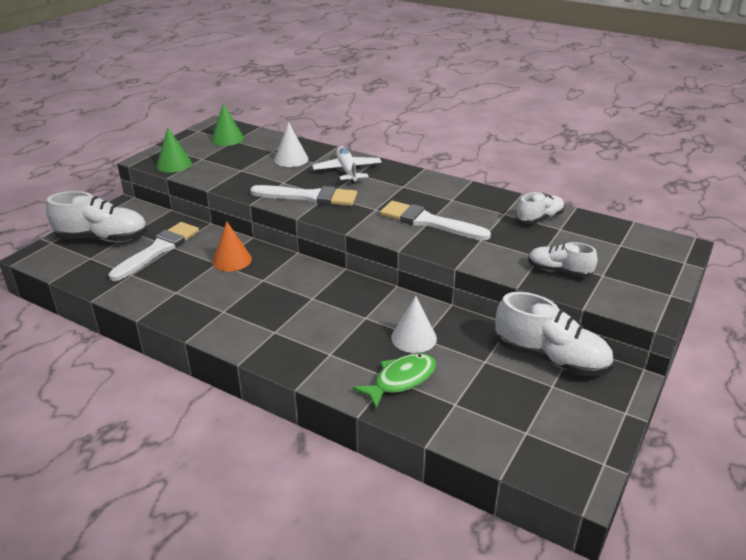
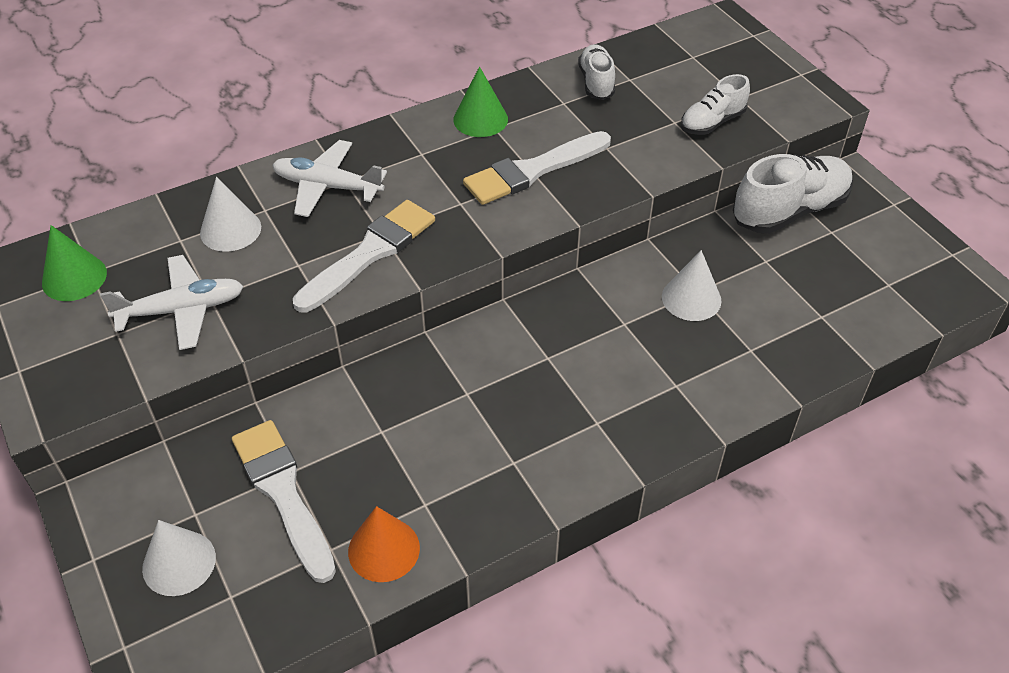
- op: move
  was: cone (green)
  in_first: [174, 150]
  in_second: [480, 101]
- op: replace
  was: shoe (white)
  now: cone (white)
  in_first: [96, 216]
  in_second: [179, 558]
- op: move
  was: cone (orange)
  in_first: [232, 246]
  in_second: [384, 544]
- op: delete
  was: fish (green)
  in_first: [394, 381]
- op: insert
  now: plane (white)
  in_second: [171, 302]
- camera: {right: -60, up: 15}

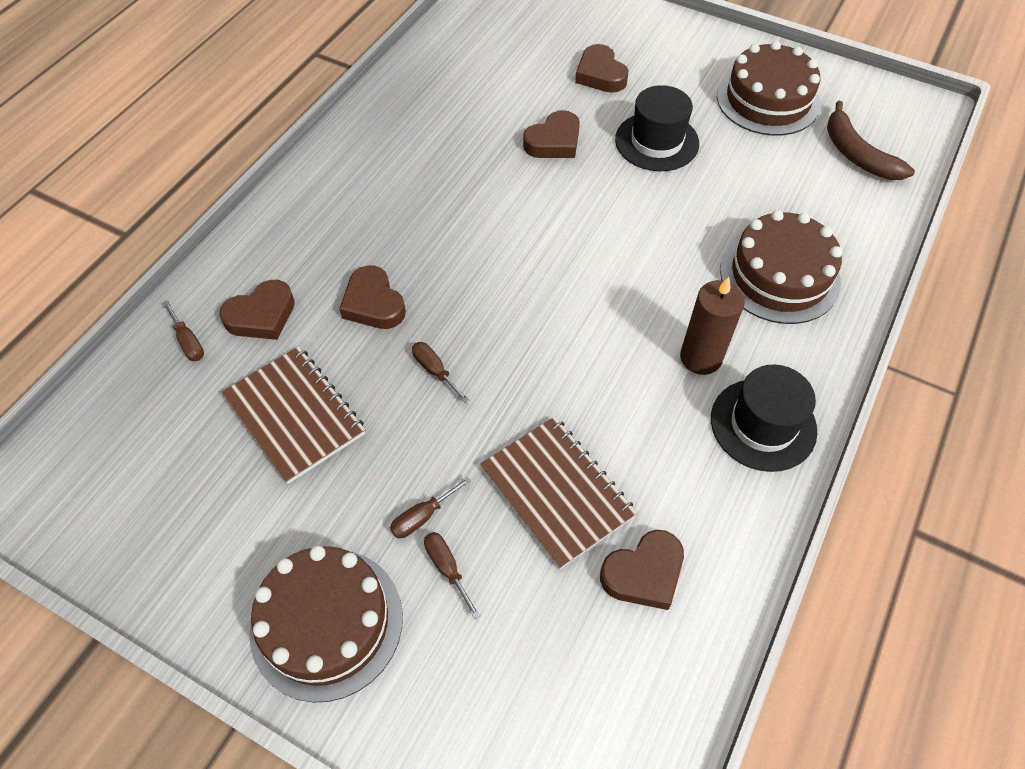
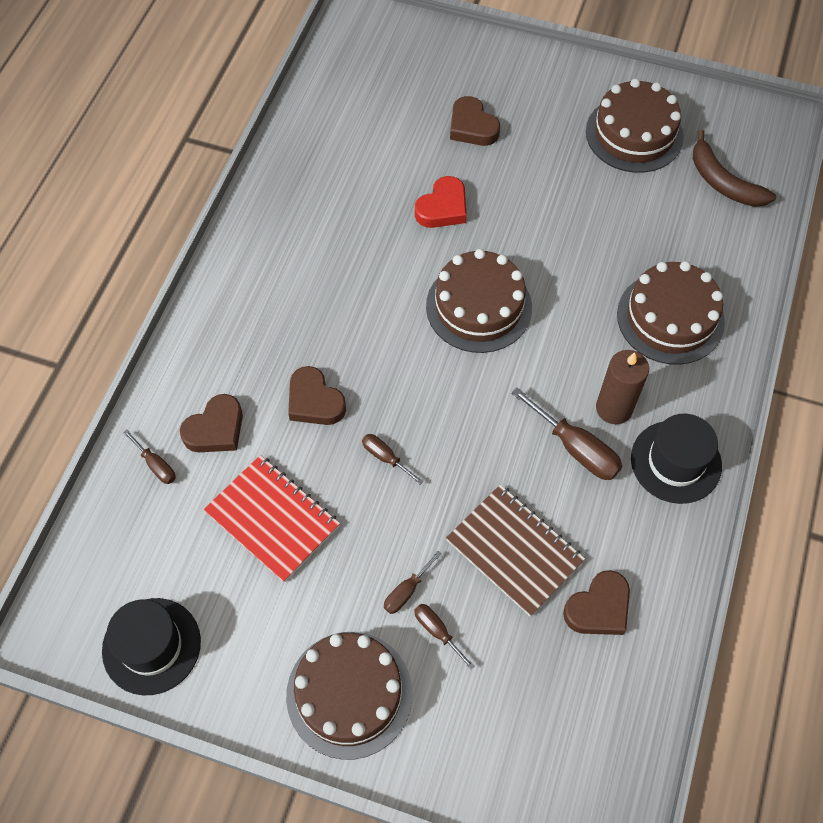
- op: move
  was: hat (black)
  in_first: [657, 128]
  in_second: [151, 646]
- op: recolor
  was: heart (brown)
  now: heart (red)
  in_first: [551, 134]
  in_second: [441, 202]
- op: recolor
  was: notebook (brown)
  now: notebook (red)
  in_first: [293, 415]
  in_second: [272, 518]
- op: insert
  now: cake (brown)
  in_second: [479, 301]
- op: insert
  now: screwdriver (brown)
  in_second: [566, 433]
- camera: {right: -10, up: 5}

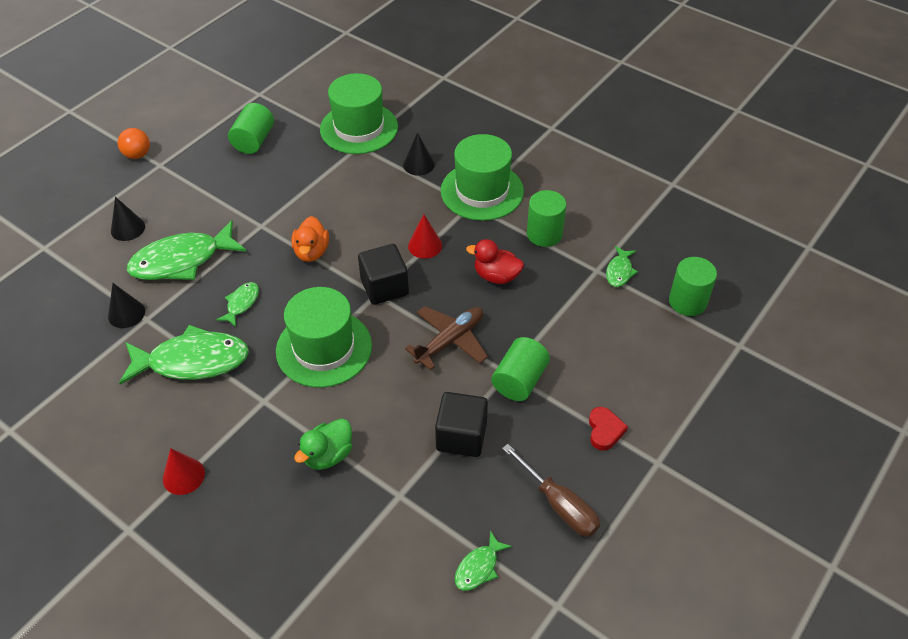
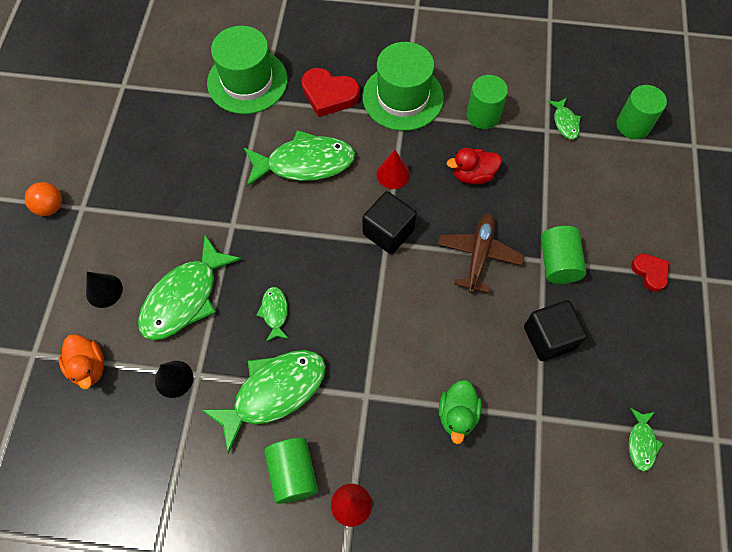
- op: move
  was: cylinder (green)
  in_first: [251, 128]
  in_second: [291, 471]
- op: replace
  was: cone (black)
  now: heart (red)
  in_first: [419, 154]
  in_second: [331, 92]
- op: move
  was: duck (orange)
  in_first: [310, 239]
  in_second: [81, 362]
- op: delete
  was: hat (green)
  in_first: [324, 337]
- op: delete
  was: screwdriver (brown)
  in_first: [551, 490]
- op: insert
  now: fish (green)
  in_second: [299, 158]
- camera: {right: -30, up: 15}

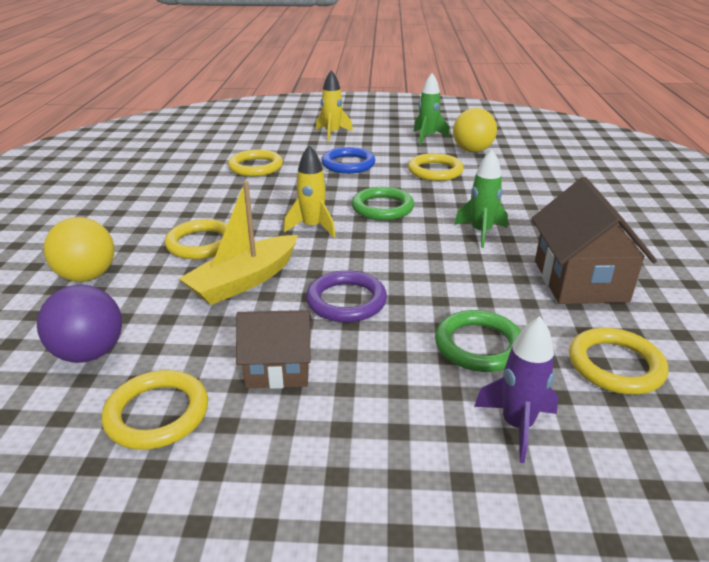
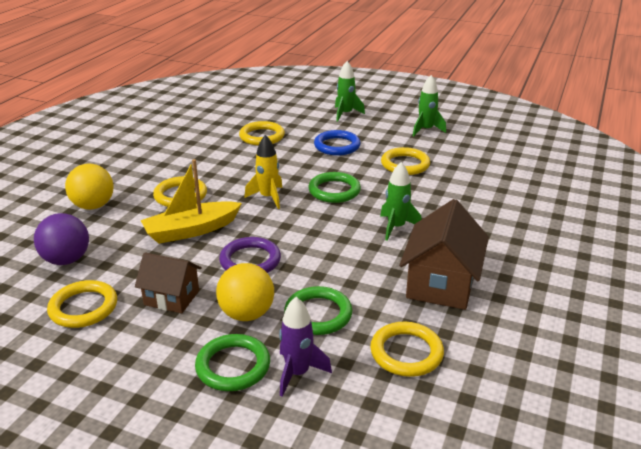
- op: recolor
  was: rocket (yellow)
  now: rocket (green)
  in_first: [334, 106]
  in_second: [350, 91]
- op: move
  was: ball (yellow)
  in_first: [475, 130]
  in_second: [245, 292]
- op: insert
  now: ring (green)
  in_second: [232, 362]
- camera: {right: 20, up: 0}

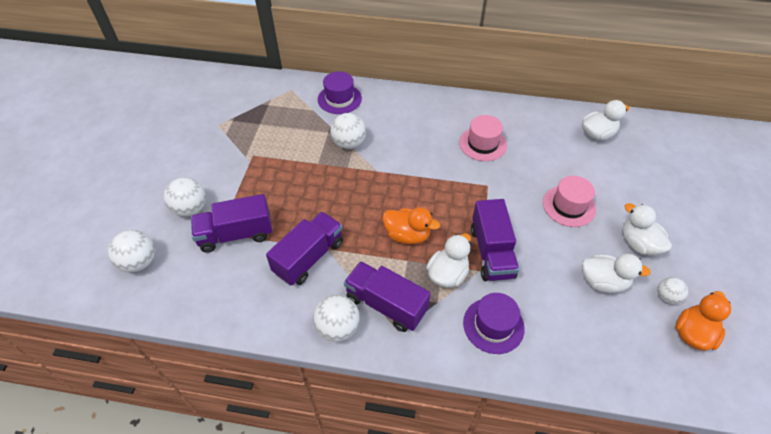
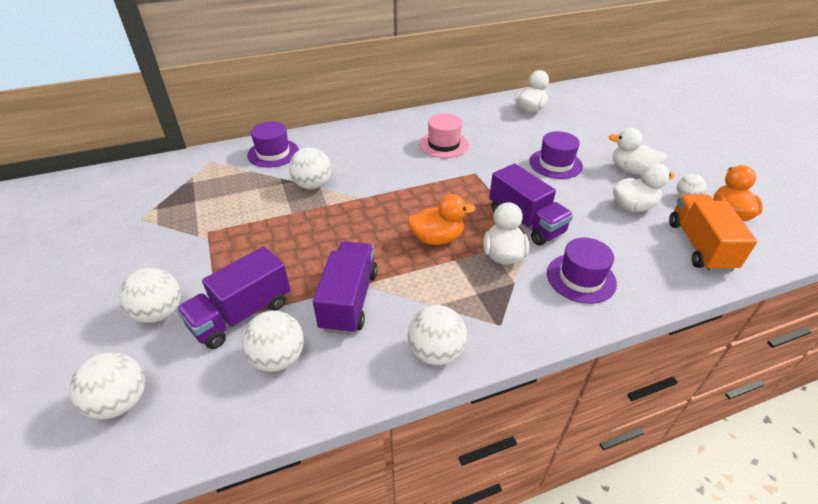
- op: recolor
  was: hat (pink)
  now: hat (purple)
  in_first: [569, 201]
  in_second: [556, 155]
- op: delete
  was: truck (purple)
  in_first: [387, 296]
- op: insert
  now: truck (orange)
  in_second: [713, 233]
- op: insert
  now: ball (white)
  in_second: [272, 341]
- camera: {right: -30, up: -10}

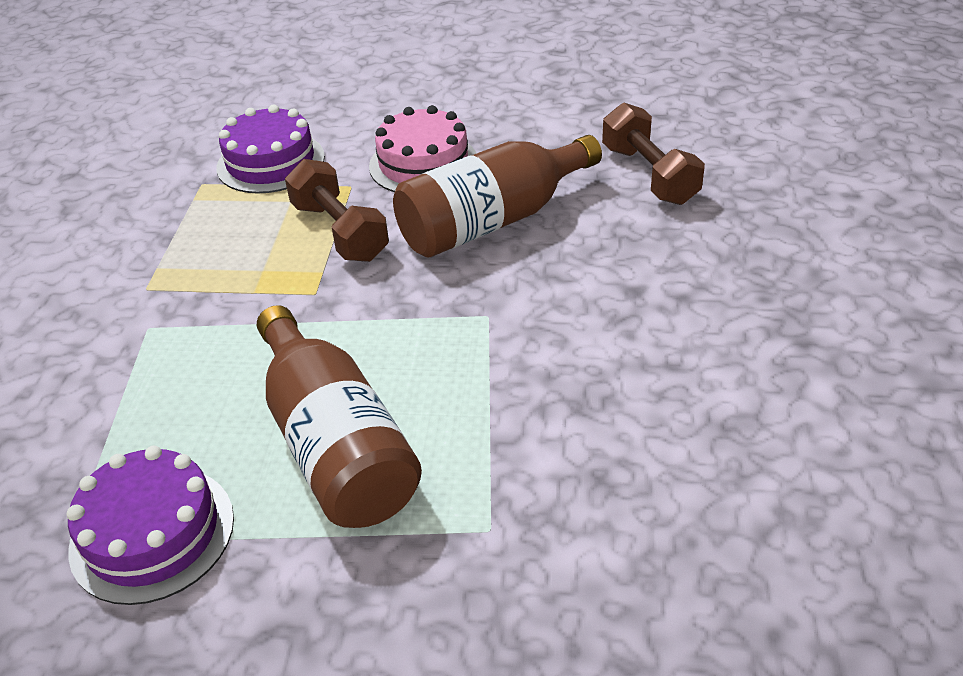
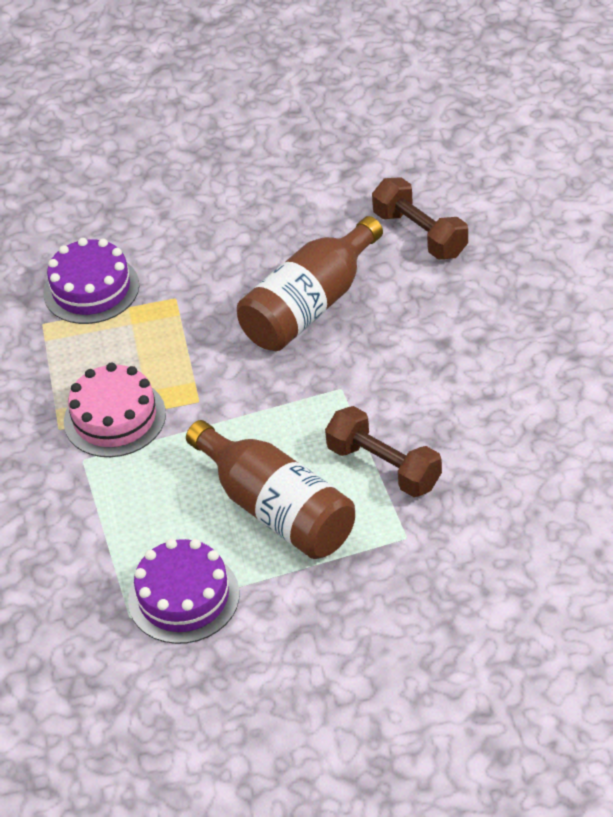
- op: move
  was: cake (pink)
  in_first: [423, 148]
  in_second: [115, 410]
- op: move
  was: dumbbell (brown)
  in_first: [337, 210]
  in_second: [383, 451]
- camera: {right: -15, up: 5}

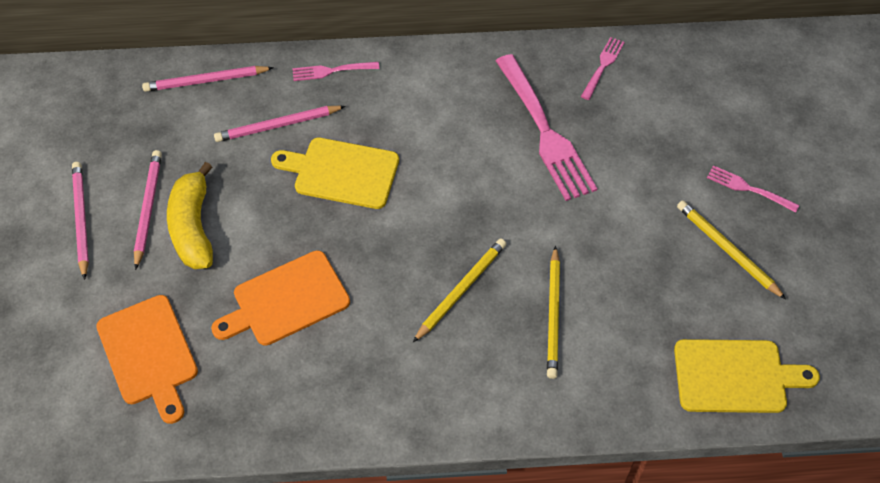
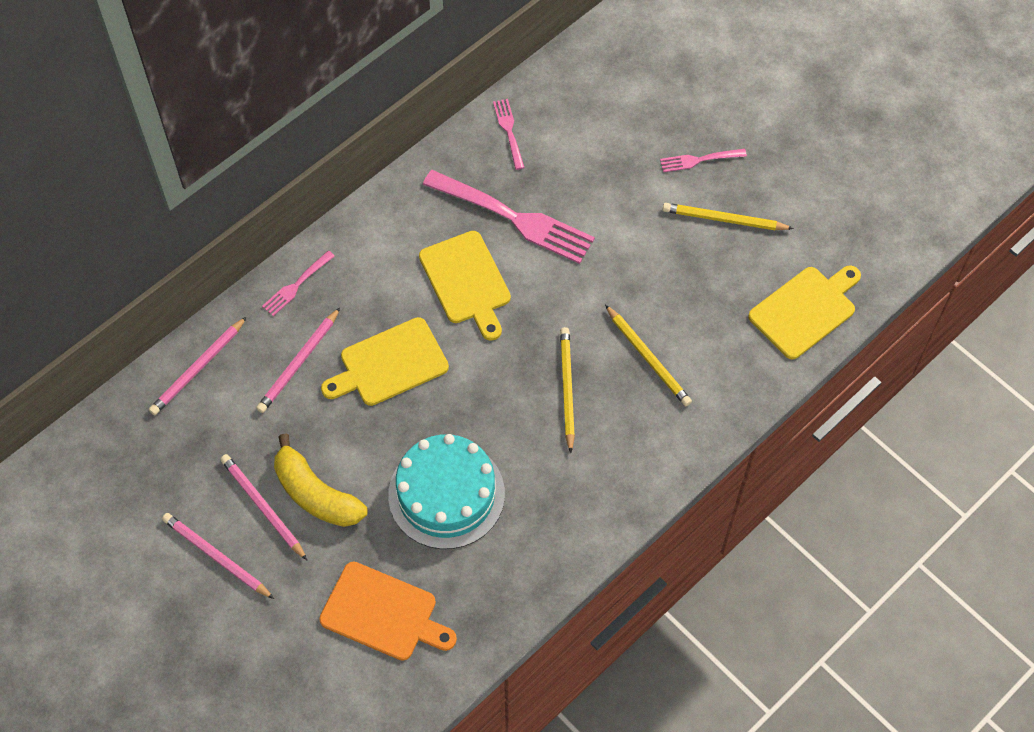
- op: replace
  was: cutting board (orange)
  now: cake (turquoise)
  in_first: [280, 298]
  in_second: [446, 491]
- op: insert
  now: cutting board (yellow)
  in_second: [465, 286]
- camera: {right: -40, up: 5}

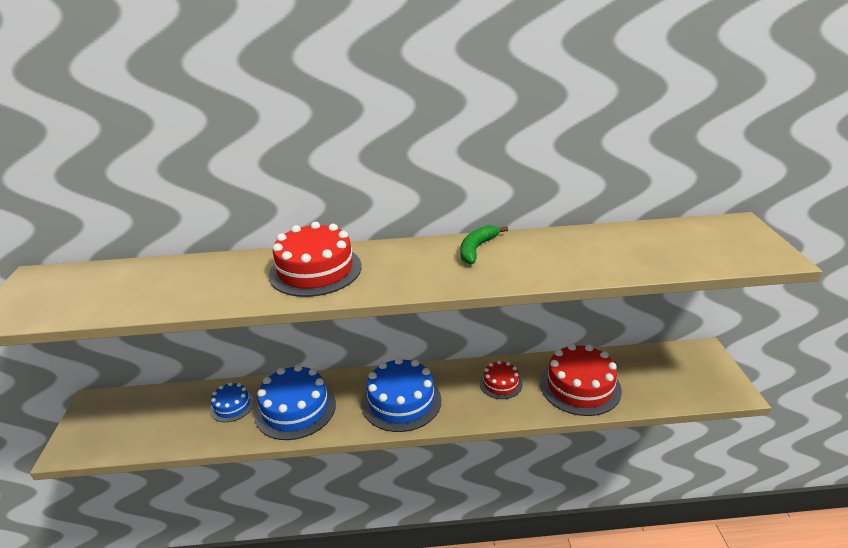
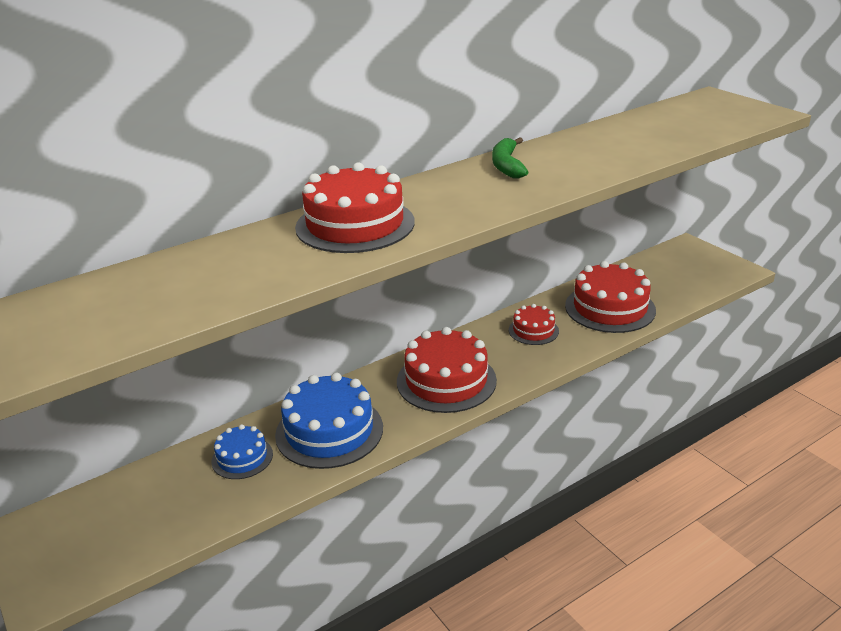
- op: recolor
  was: cake (blue)
  now: cake (red)
  in_first: [401, 394]
  in_second: [447, 370]
- camera: {right: -30, up: 0}

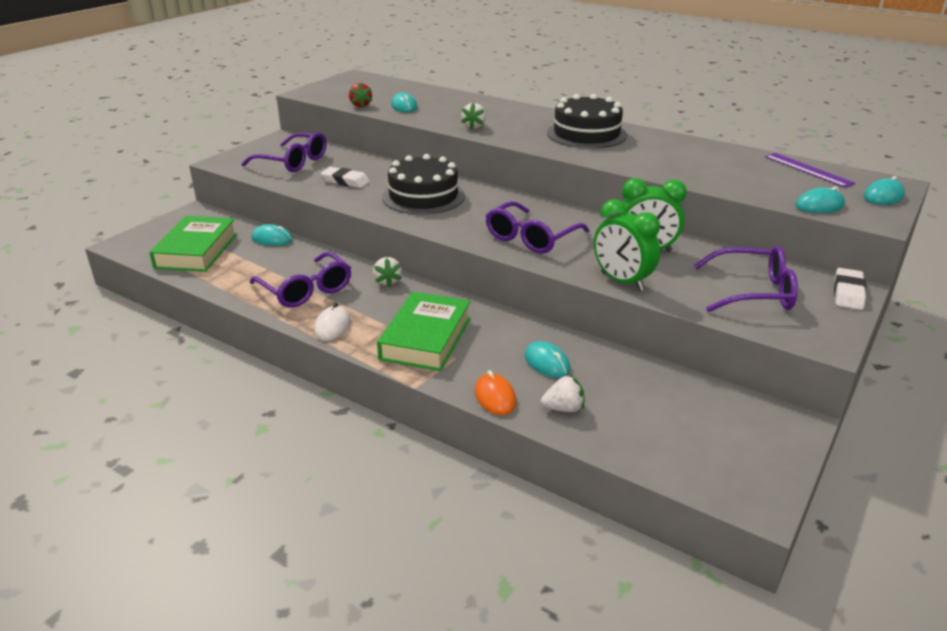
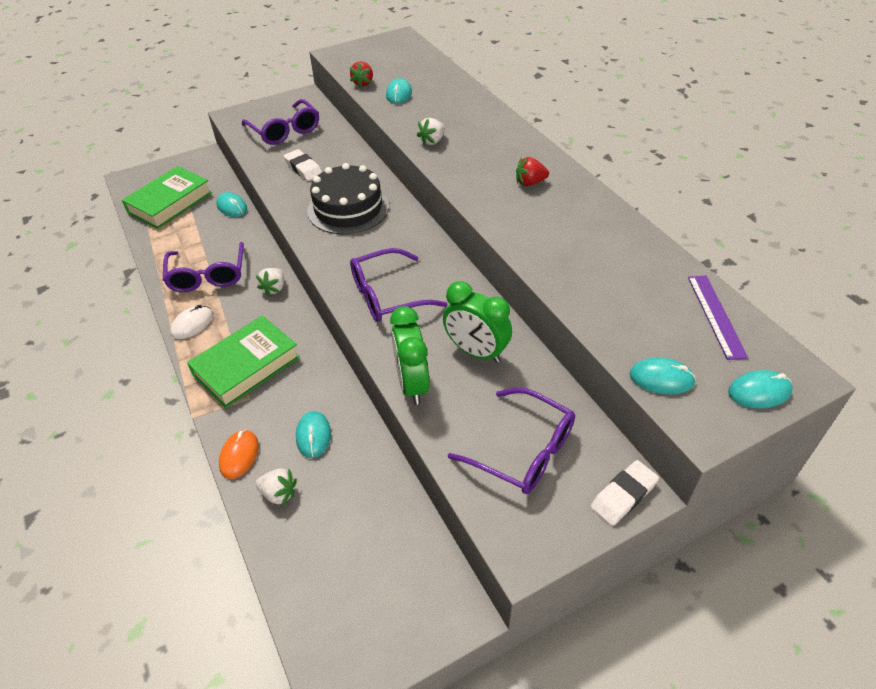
- op: replace
  was: cake (black)
  now: strawberry (red)
  in_first: [587, 121]
  in_second: [532, 171]
- camera: {right: 30, up: 15}

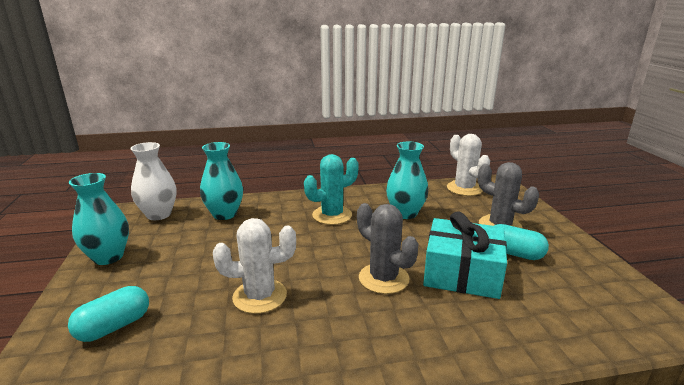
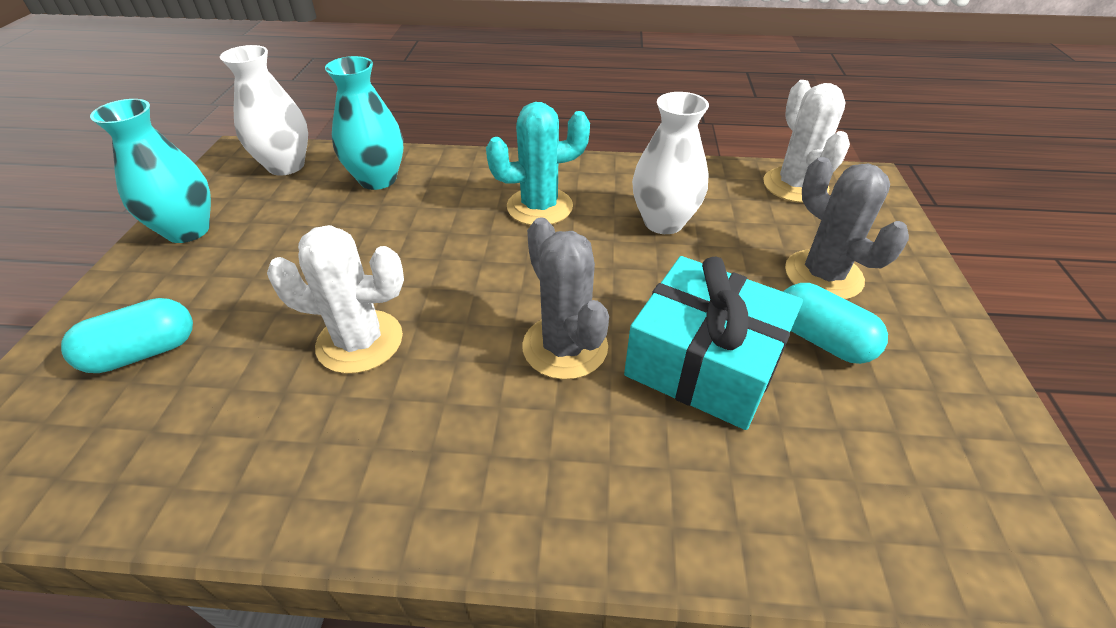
- op: recolor
  was: vase (turquoise)
  now: vase (white)
  in_first: [407, 180]
  in_second: [670, 163]
- camera: {right: 15, up: 20}

